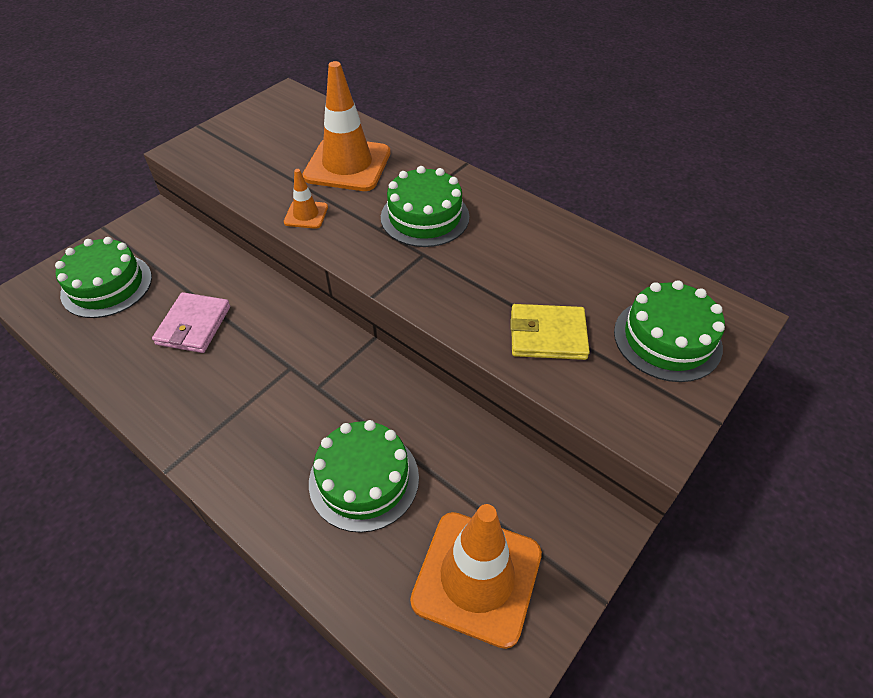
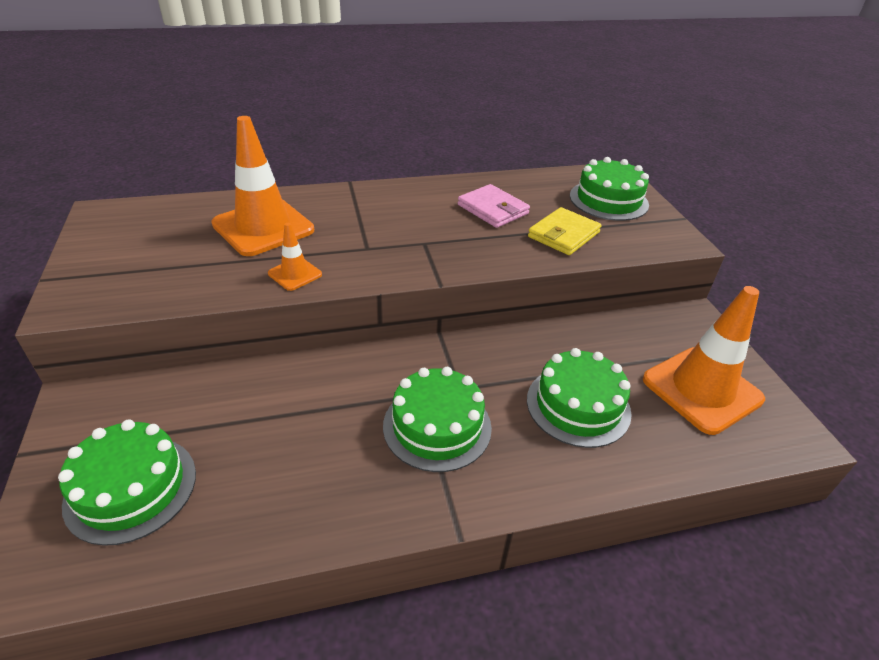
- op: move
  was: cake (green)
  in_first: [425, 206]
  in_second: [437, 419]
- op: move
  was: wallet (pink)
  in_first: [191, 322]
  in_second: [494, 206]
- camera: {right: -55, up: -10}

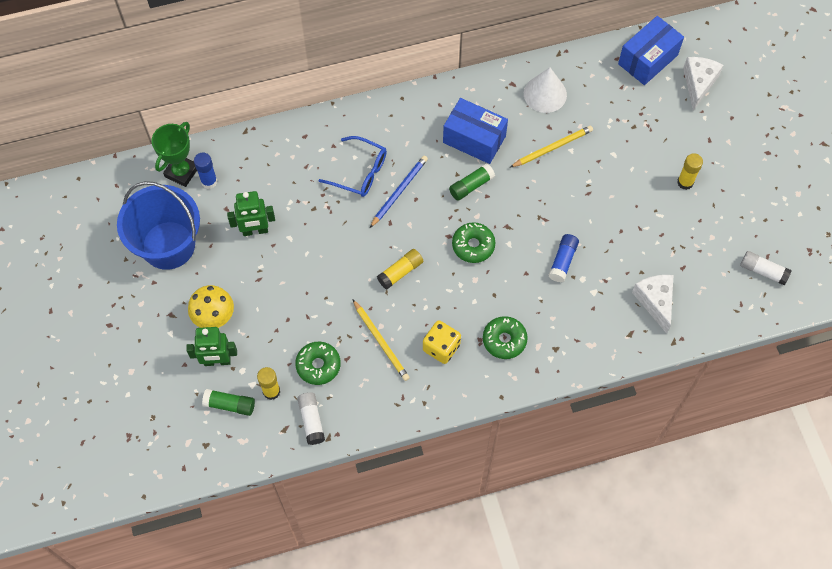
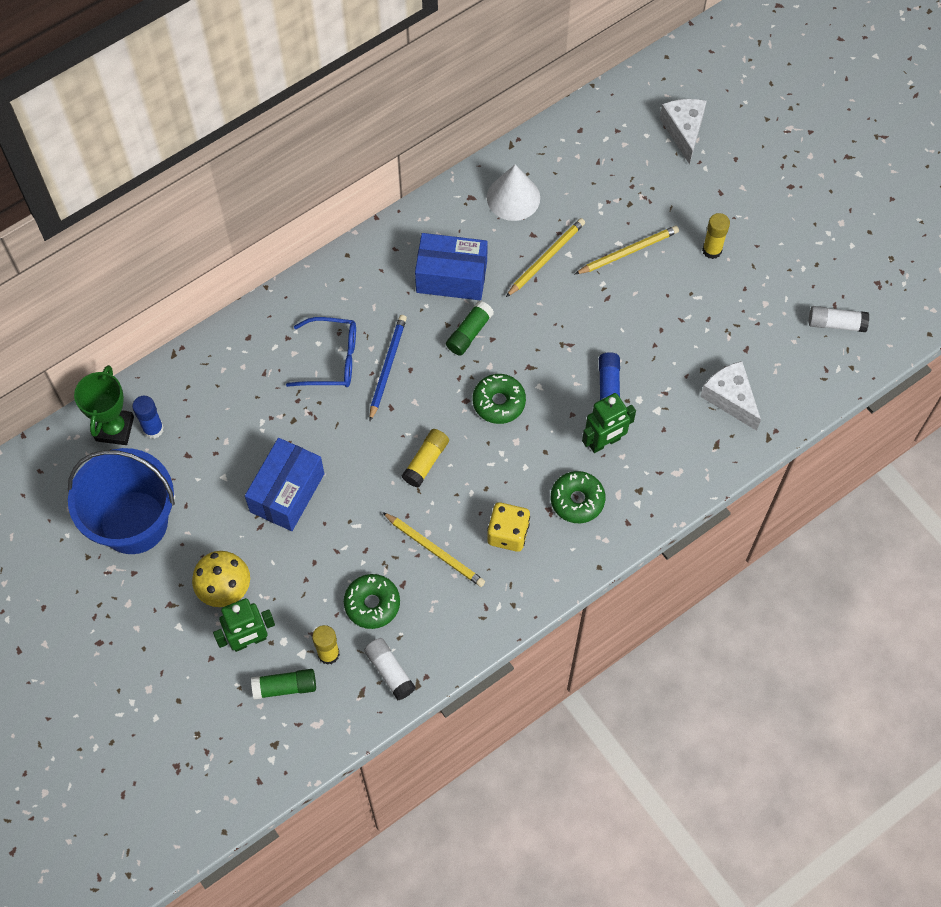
- op: move
  was: box (blue)
  in_first: [651, 50]
  in_second: [284, 484]
- op: move
  was: robot (green)
  in_first: [251, 213]
  in_second: [609, 423]
- op: insert
  now: pencil (yellow)
  in_second: [627, 250]
- camera: {right: -20, up: 0}

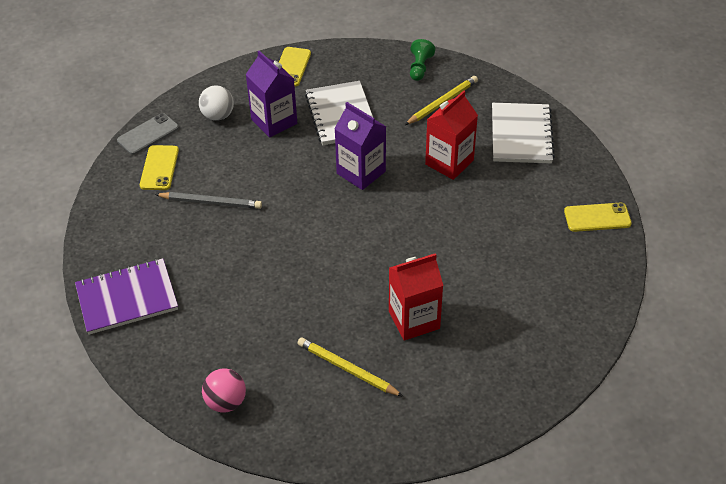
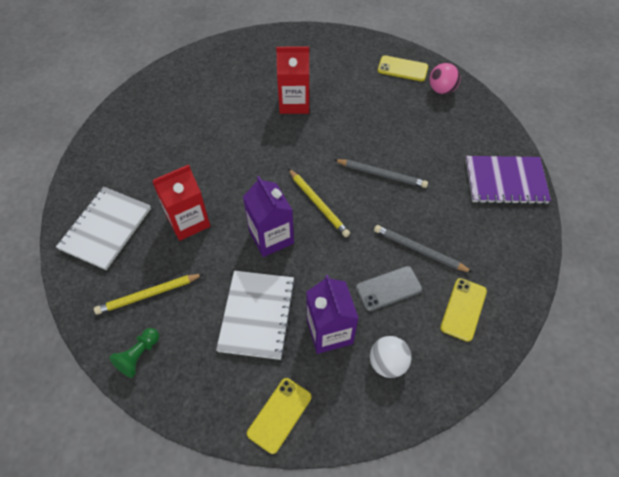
- op: move
  was: phone (grey)
  in_first: [148, 134]
  in_second: [389, 288]
- op: move
  was: phone (yellow)
  in_first: [598, 217]
  in_second: [403, 68]
- op: move
  was: pencil (yellow)
  in_first: [350, 366]
  in_second: [319, 203]
- op: insert
  now: pencil (grey)
  in_second: [381, 173]
- camera: {right: -160, up: 10}

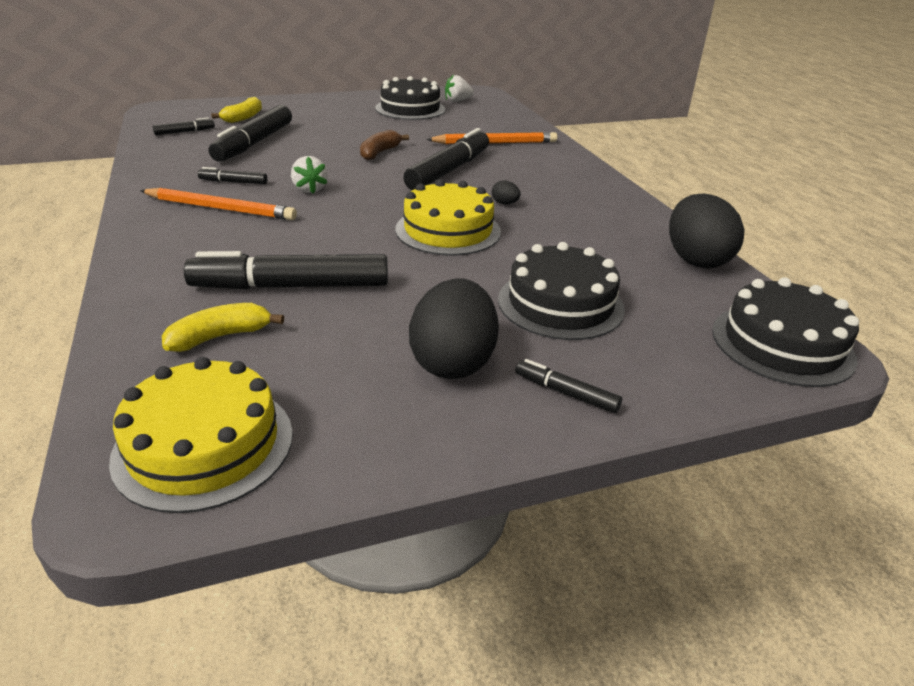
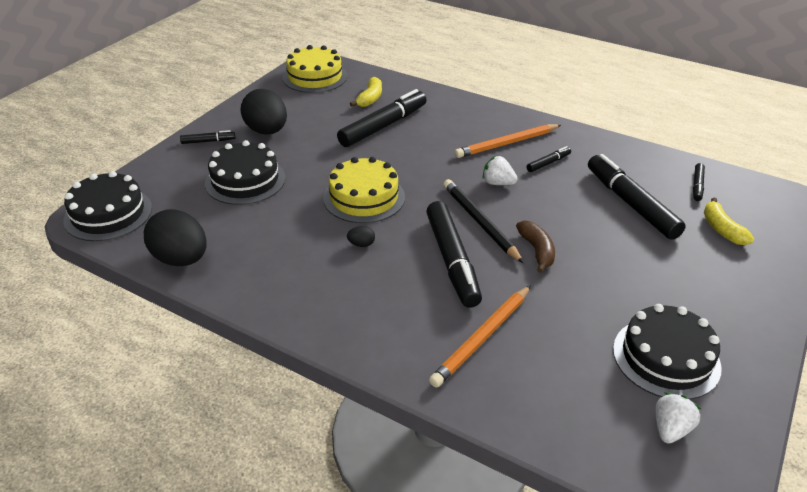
- op: insert
  now: pencil (black)
  in_second: [483, 221]
- camera: {right: 140, up: 5}

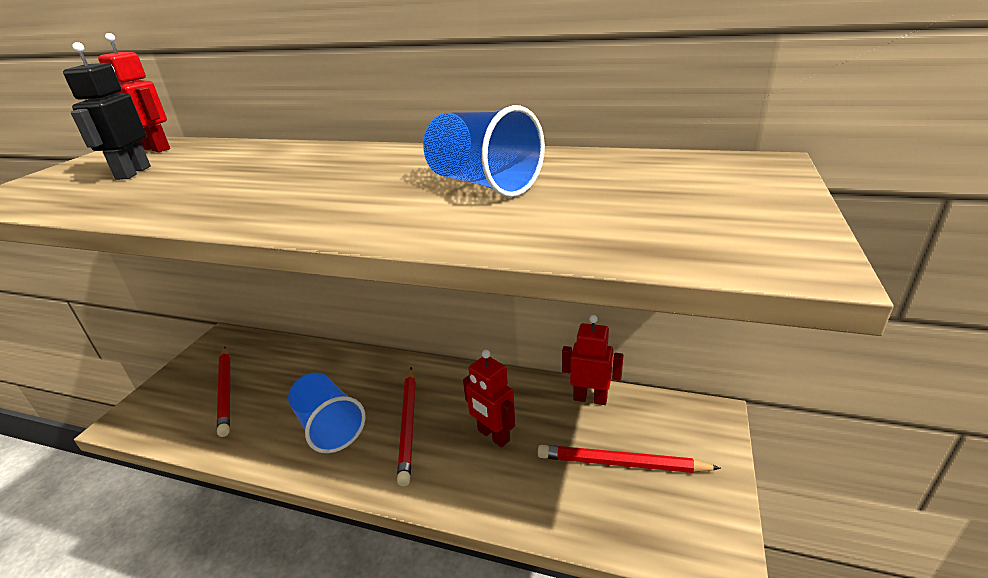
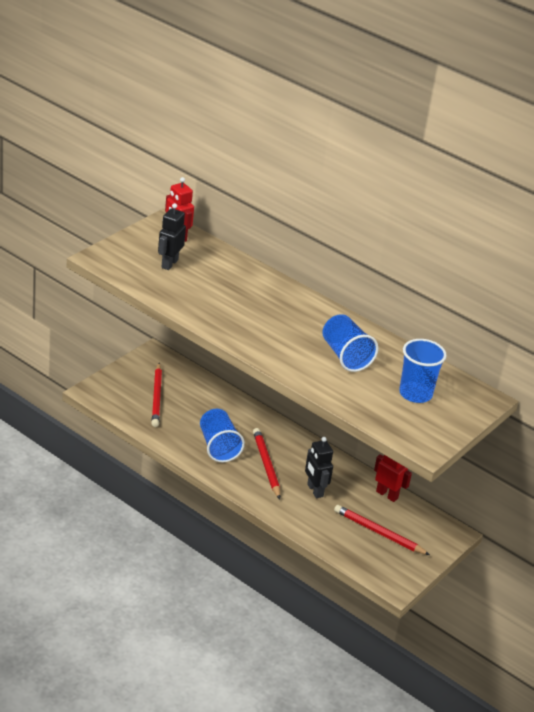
- op: recolor
  was: robot (red)
  now: robot (black)
  in_first: [489, 399]
  in_second: [319, 467]
- op: rotate
  was: pencil (red)
  in_first: [406, 426]
  in_second: [266, 463]
  clockwise: 150
- op: insert
  now: cup (blue)
  in_second: [422, 371]
- camera: {right: 15, up: 5}

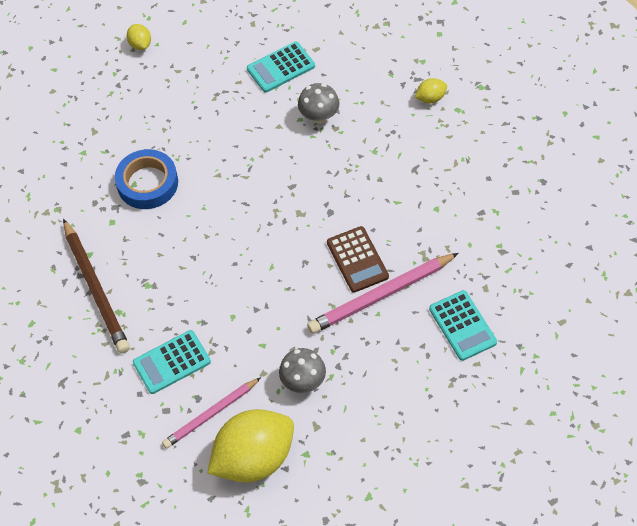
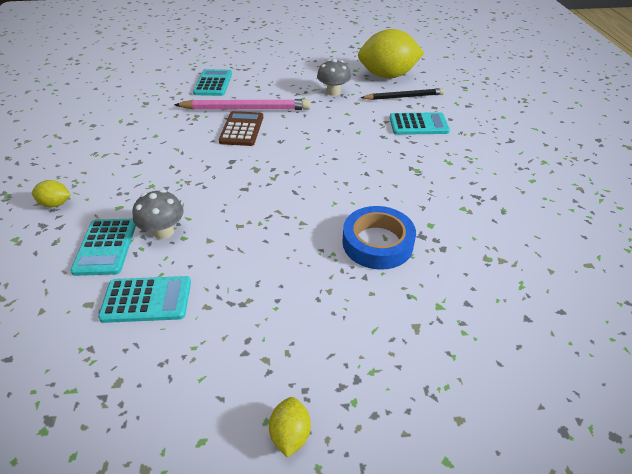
- op: delete
  was: pencil (brown)
  in_first: [96, 286]
- op: recolor
  was: pencil (pink)
  now: pencil (black)
  in_first: [211, 413]
  in_second: [402, 94]
- op: insert
  now: calculator (turquoise)
  in_second: [103, 247]
- camera: {right: -155, up: -15}

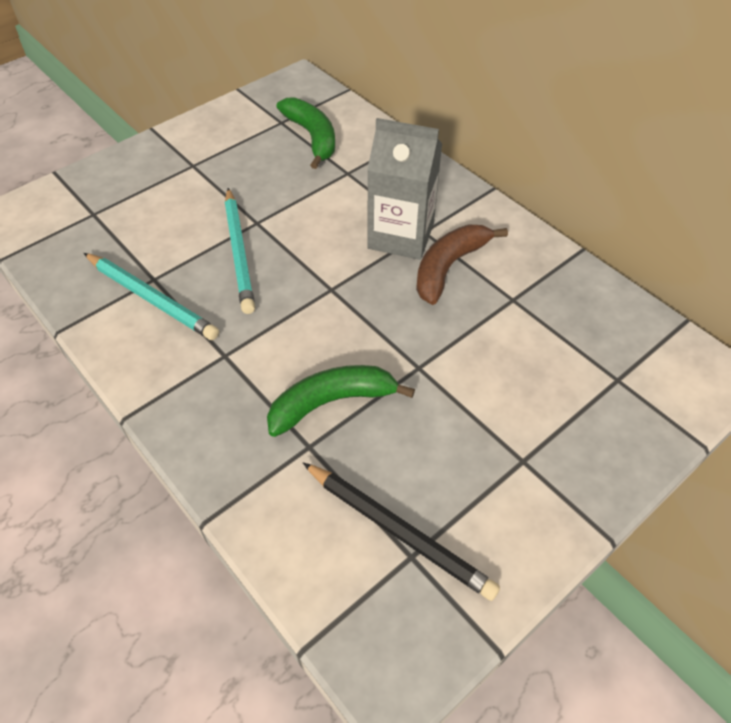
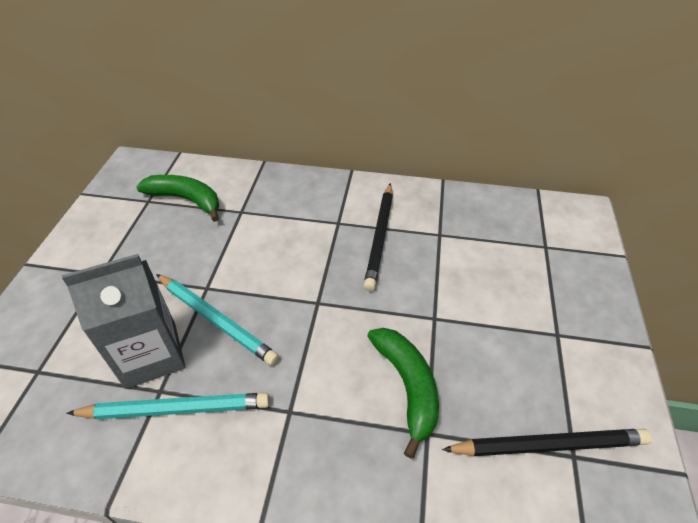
- op: move
  was: carton (grey)
  in_first: [404, 189]
  in_second: [123, 321]
- op: replace
  was: banana (brown)
  now: pencil (black)
  in_first: [462, 264]
  in_second: [378, 237]
- op: rotate
  was: banana (green)
  in_first: [341, 401]
  in_second: [403, 393]
  clockwise: 135
- camera: {right: -40, up: -5}

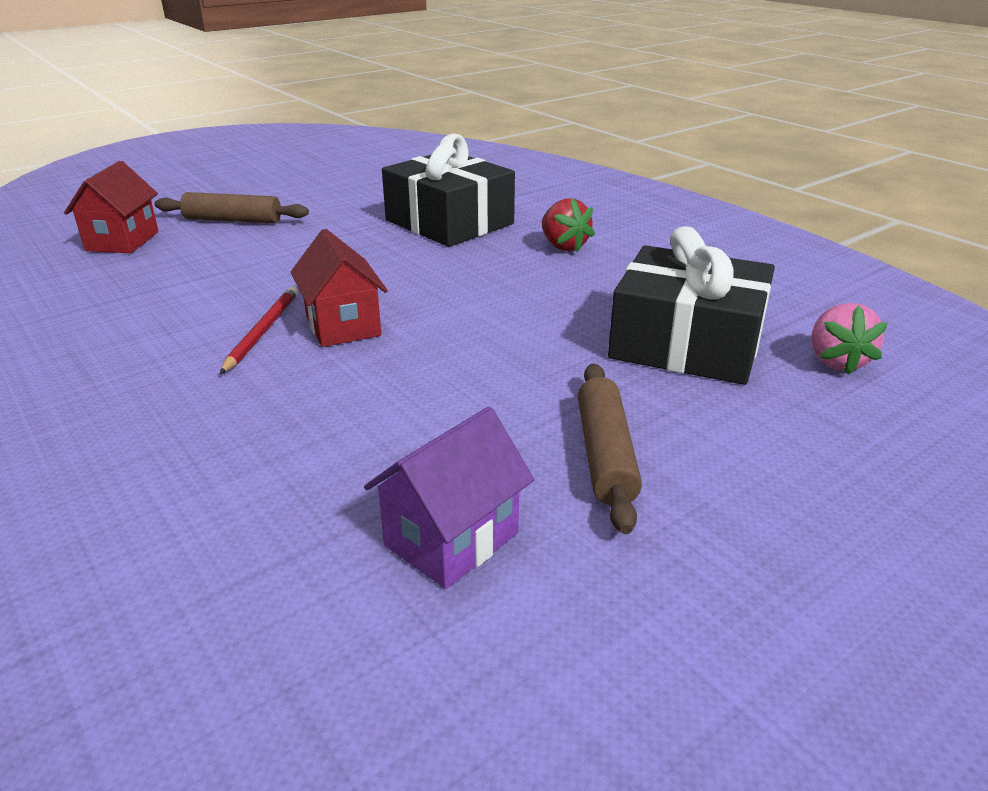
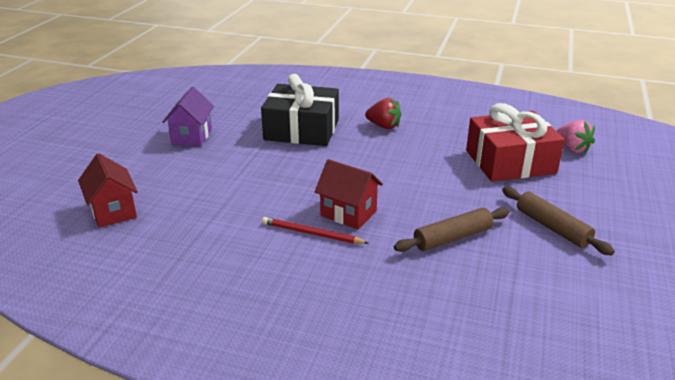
- op: move
  was: rolling pin (brown)
  in_first: [232, 208]
  in_second: [452, 229]
- op: recolor
  was: gift (black)
  now: gift (red)
  in_first: [691, 305]
  in_second: [515, 142]
- op: rotate
  was: pencil (red)
  in_first: [259, 330]
  in_second: [315, 230]
  clockwise: -45
- op: move
  was: house (purple)
  in_first: [449, 498]
  in_second: [188, 116]
- camera: {right: -35, up: 0}

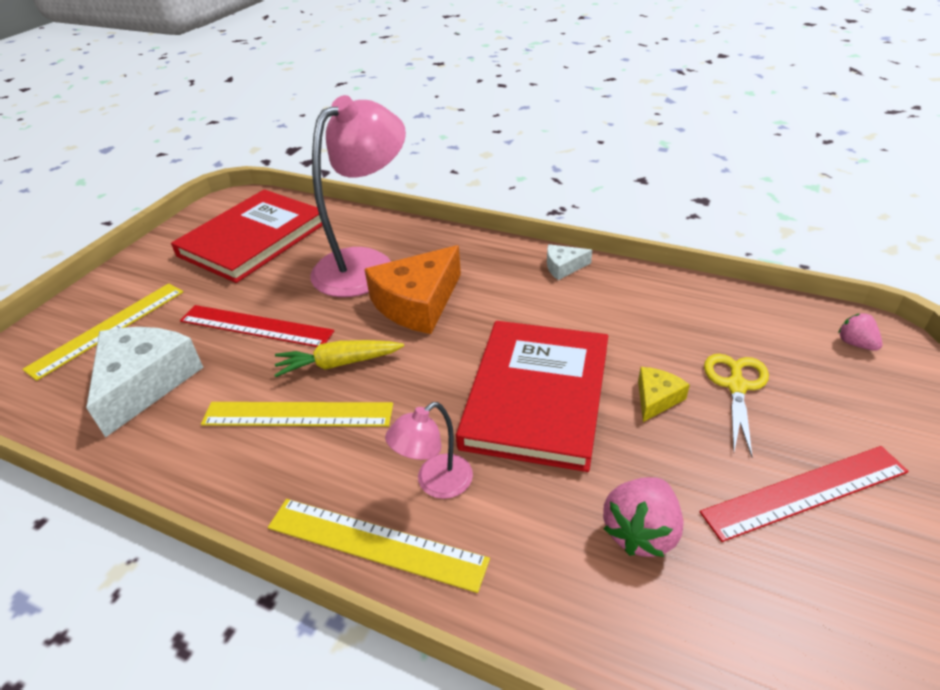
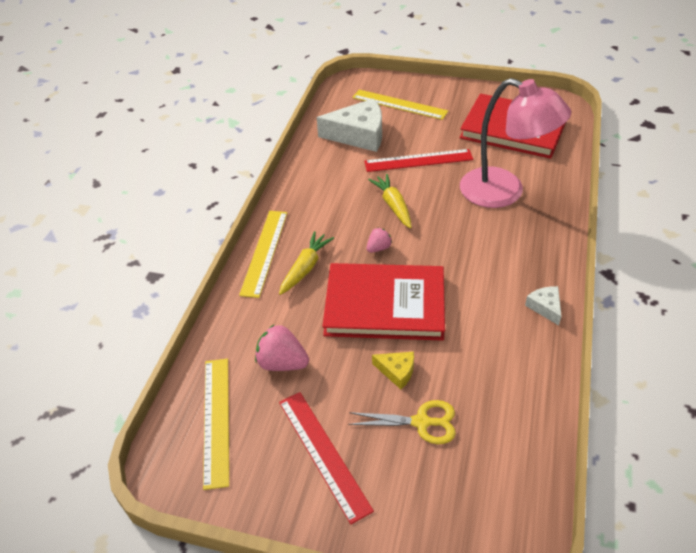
- op: delete
  was: cheese (orange)
  in_first: [412, 289]
- op: rotate
  was: ruler (red)
  in_first: [257, 326]
  in_second: [418, 160]
  clockwise: 75
- op: move
  was: strawberry (pink)
  in_first: [860, 332]
  in_second: [379, 240]
- op: move
  was: ruler (yellow)
  in_first: [297, 414]
  in_second: [216, 424]
- op: replace
  was: lamp (pink)
  now: carrot (yellow)
  in_first: [429, 450]
  in_second: [306, 263]
- camera: {right: 80, up: 5}

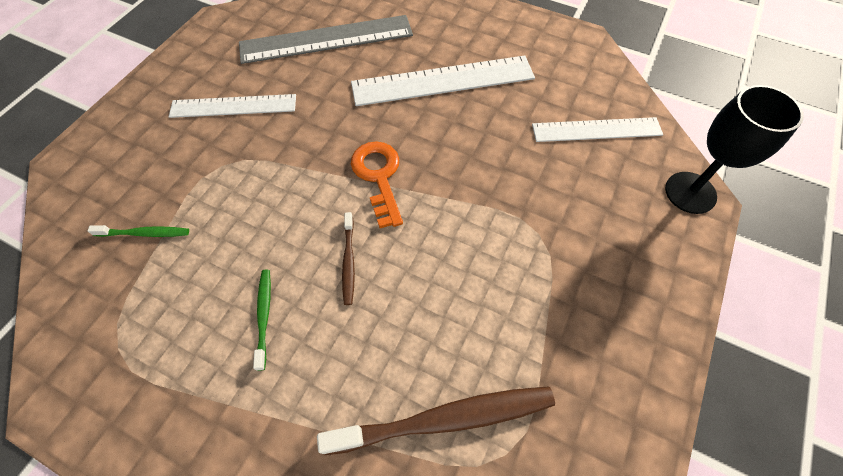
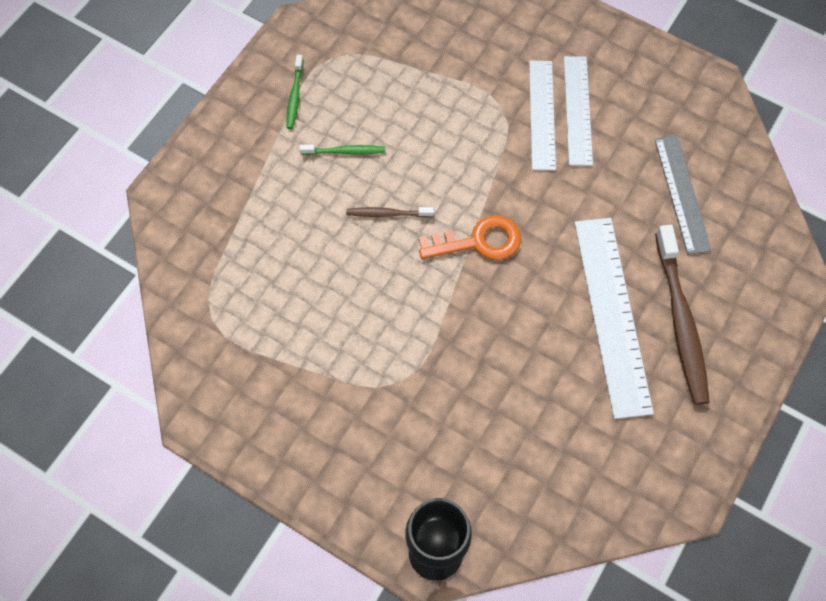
- op: resize
  was: ruler (grey)
  in_first: [326, 39]
  in_second: [683, 195]
  ratio: 0.66
- op: move
  was: ruler (white)
  in_first: [597, 129]
  in_second: [542, 116]
- op: move
  was: toothbrush (green)
  in_first: [138, 231]
  in_second: [295, 92]
- op: move
  was: toothbrush (brown)
  in_first: [436, 420]
  in_second: [682, 315]
- camera: {right: 95, up: 5}

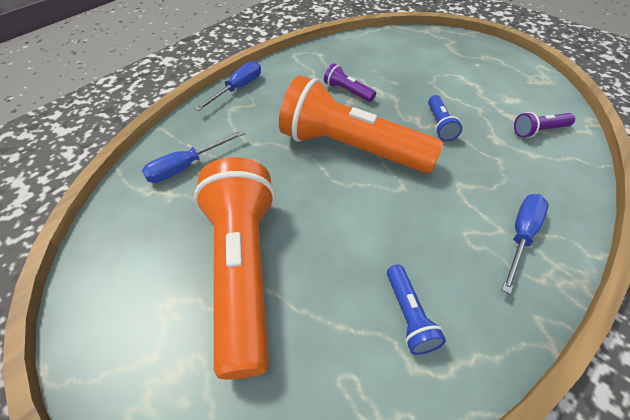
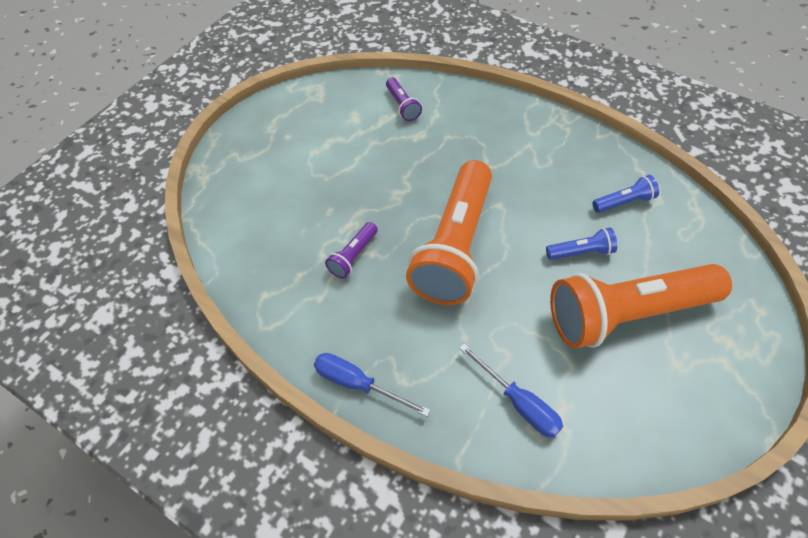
- op: move
  was: flashlight (blue)
  in_first: [445, 118]
  in_second: [581, 243]
- op: delete
  was: screwdriver (blue)
  in_first: [525, 244]
- camera: {right: -95, up: 5}

